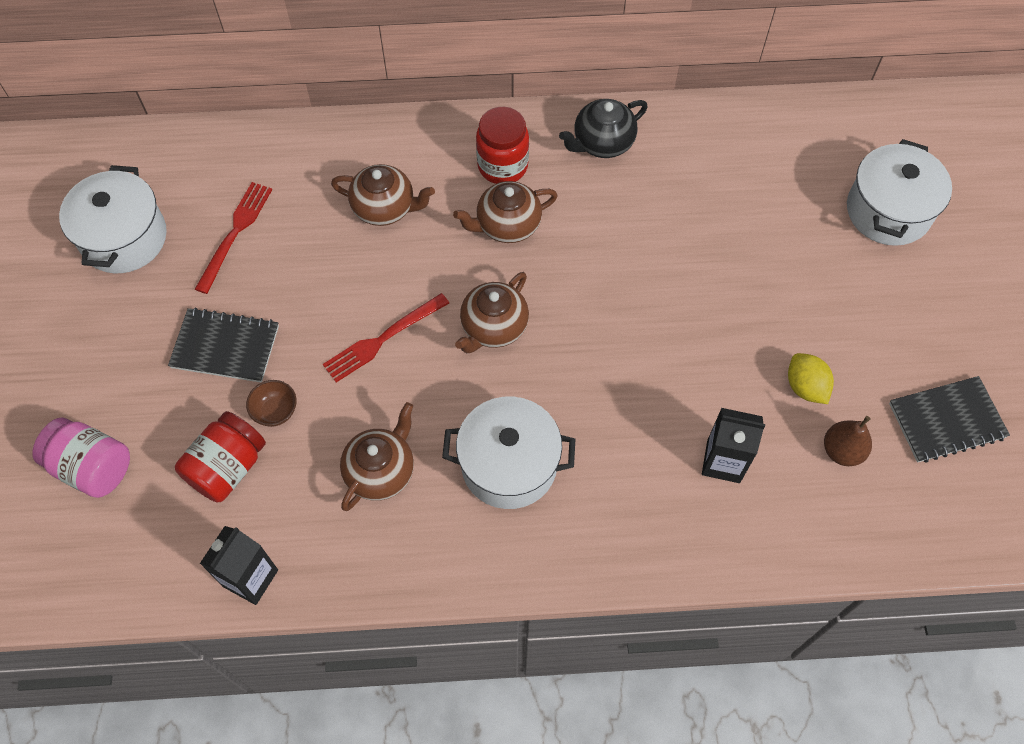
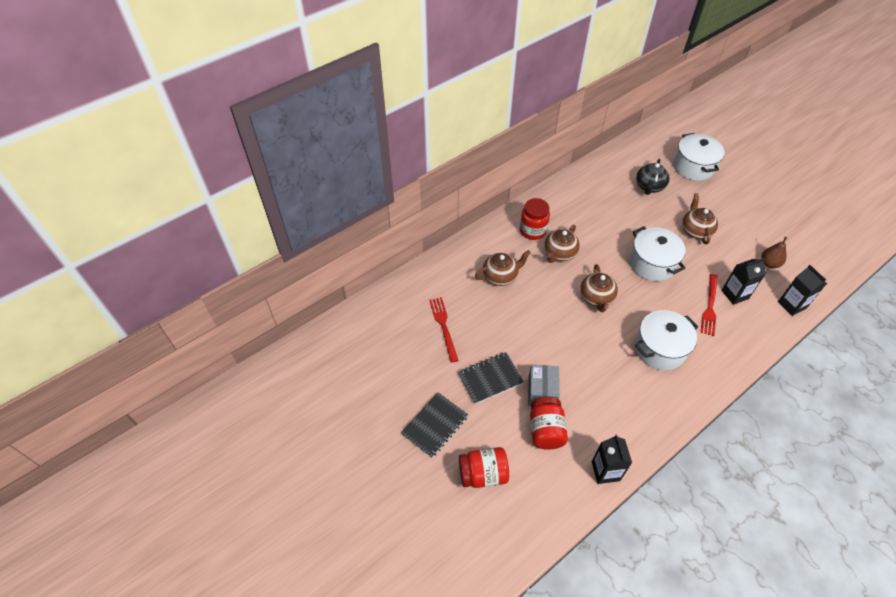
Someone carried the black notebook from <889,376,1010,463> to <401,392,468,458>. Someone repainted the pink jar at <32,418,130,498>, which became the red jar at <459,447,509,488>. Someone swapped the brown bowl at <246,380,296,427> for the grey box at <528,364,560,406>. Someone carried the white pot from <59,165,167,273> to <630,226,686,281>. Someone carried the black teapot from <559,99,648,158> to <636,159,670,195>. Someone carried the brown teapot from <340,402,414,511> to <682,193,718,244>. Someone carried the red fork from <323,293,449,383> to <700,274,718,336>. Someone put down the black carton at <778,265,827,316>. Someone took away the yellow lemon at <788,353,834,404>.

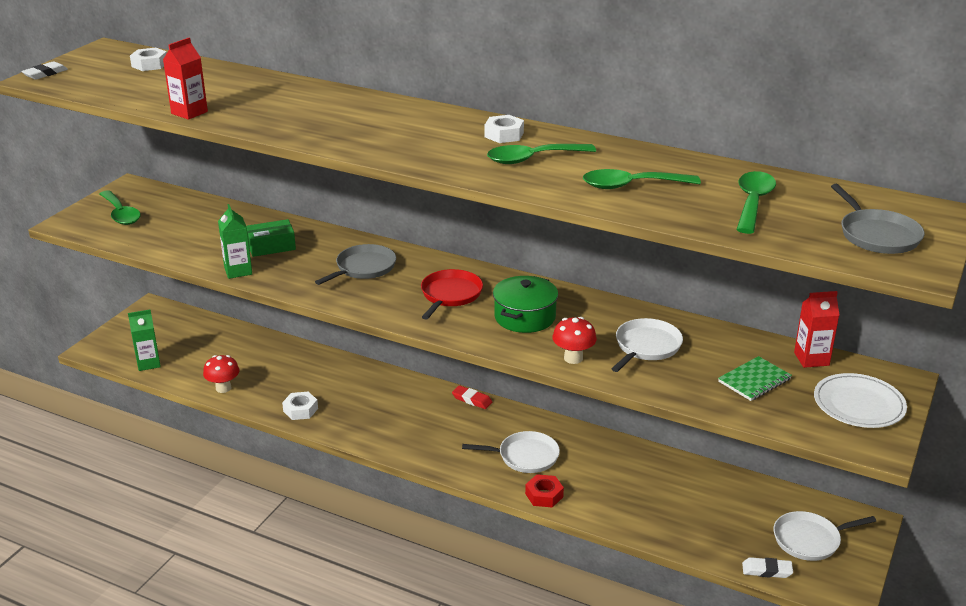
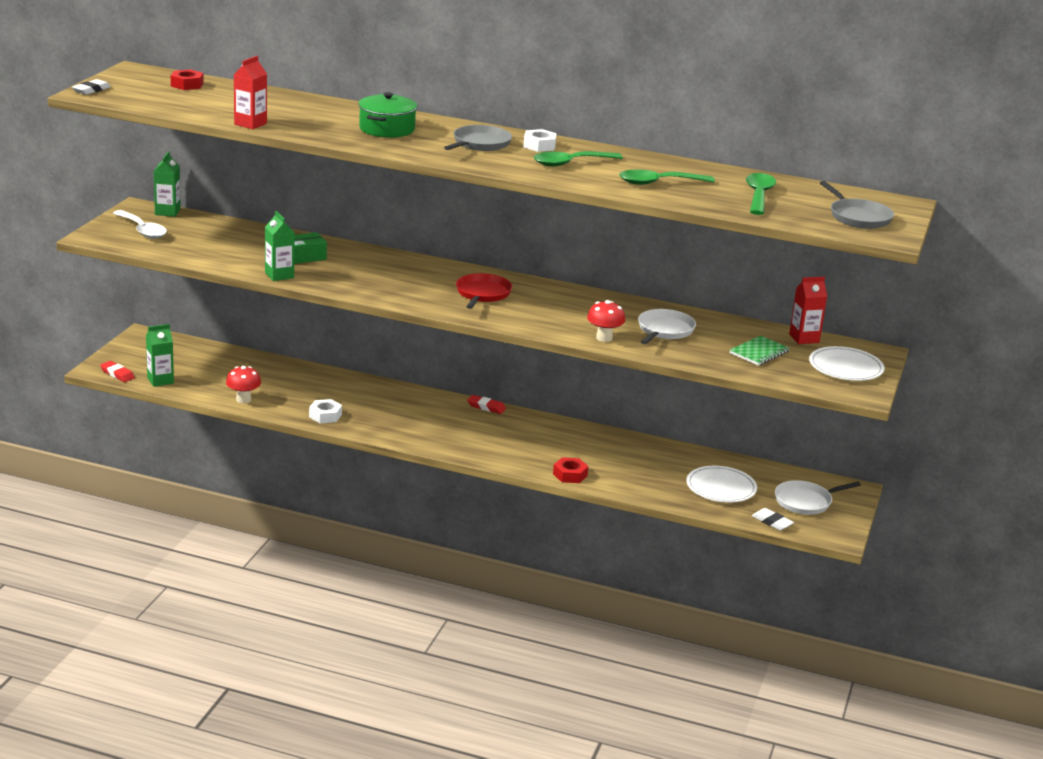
Someone put down the red eraser at <100,361,135,382>. Someone repainted the green spoon at <100,190,141,225>, which became the white spoon at <113,210,167,239>. Someone put down the green carton at <153,151,181,217>. Someone repainted the white nut at <130,47,167,71>, which became the red nut at <171,69,204,90>. Someone carried the green pot from <493,276,558,333> to <359,92,417,138>. Someone carried the grey pan from <315,244,396,285> to <444,125,512,151>. Someone put down the white plate at <686,466,757,503>. Someone rotated the white eraser at <742,557,793,578> by 45 degrees clockwise. Someone took away the white pan at <462,431,560,473>.

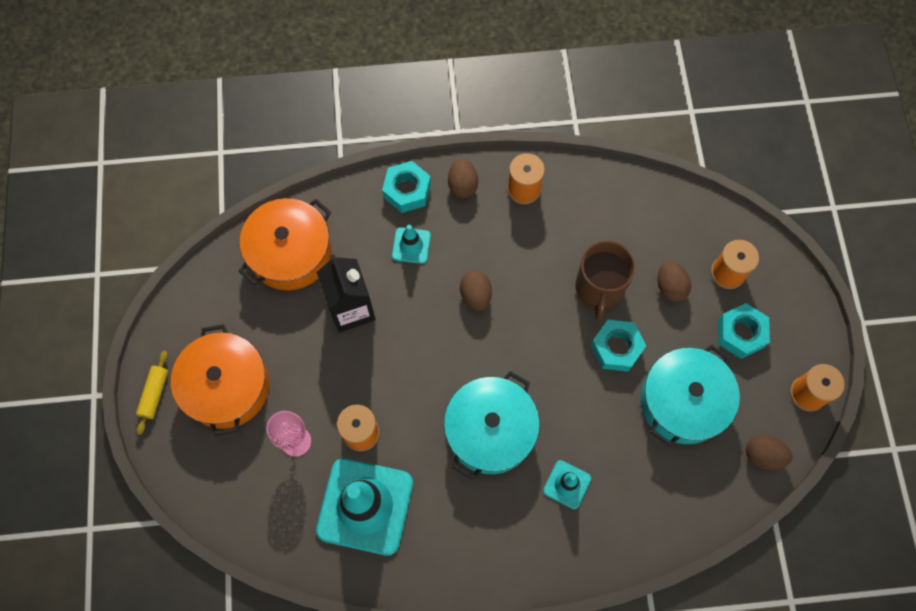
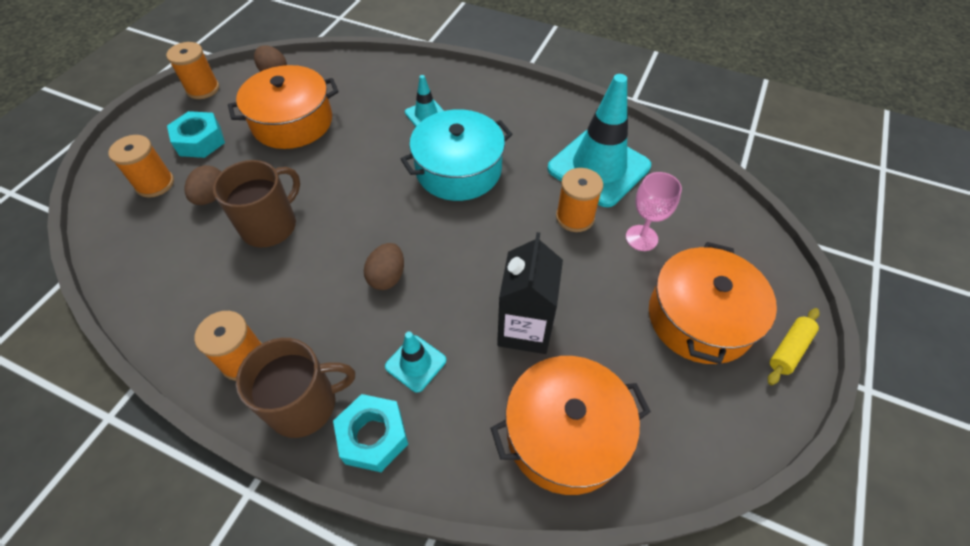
Someone repainted the turquoise pot at <641,344,740,447>, which became the orange pot at <228,65,339,149>. Someone swapped the brown egg at <448,158,478,198> for the brown mug at <236,338,355,438>. Someone took away the turquoise nut at <590,320,646,372>.

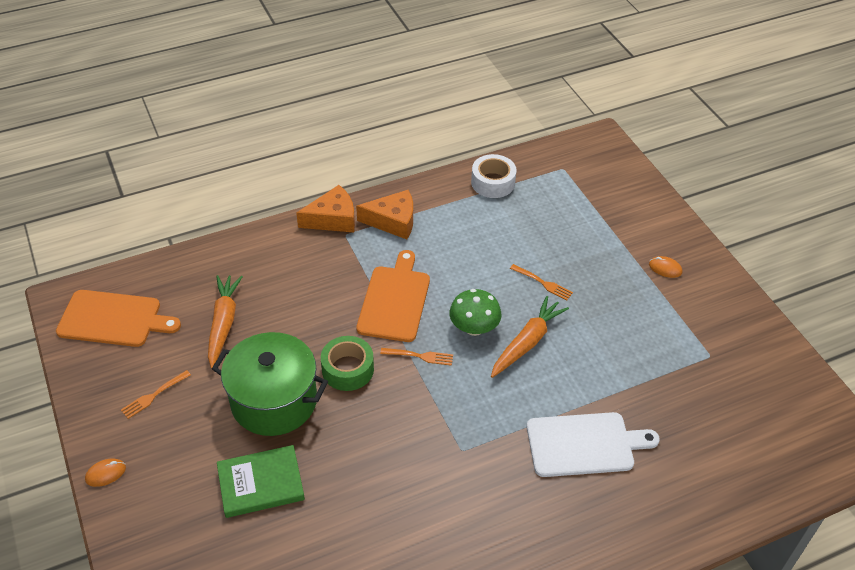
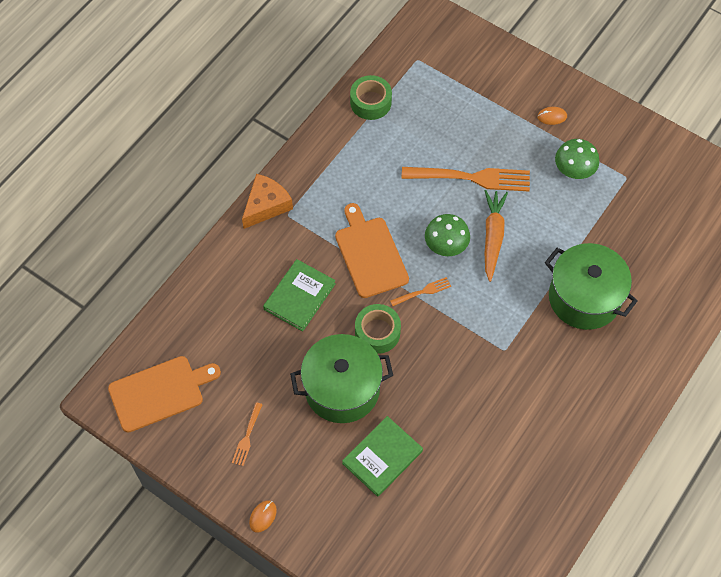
Someone put down the green book at <263,259,335,332>. Someone repainted the white tape at <471,154,516,198>, which became the green tape at <350,75,392,120>. Someone scaled the orange fork at <510,264,573,301> by 2.12. Someone swapped the white cutting board at <527,412,660,477> for the green pot at <545,243,638,330>. Someone put down the green mushroom at <555,139,599,179>. Someone took away the orange carrot at <208,275,243,369>. Someone took away the orange cheese at <356,190,413,239>.

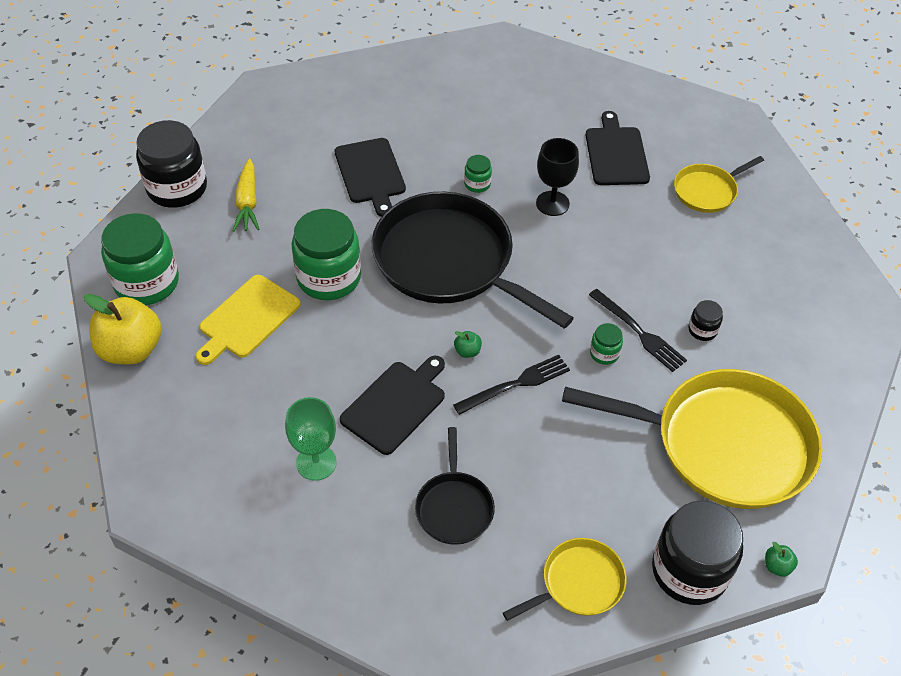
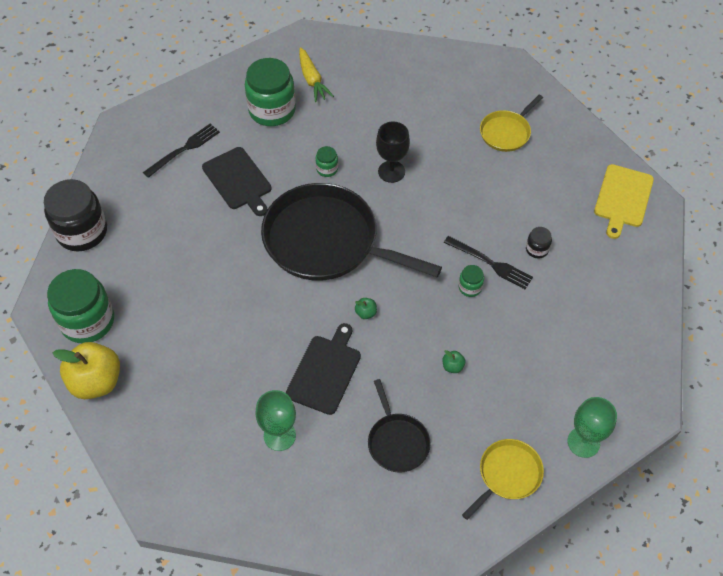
Someone carried the black fork from <453,355,570,415> to <143,124,220,178>. Someone carried the green jar from <292,209,361,300> to <245,58,296,126>. Someone carried the yellow carrot from <232,158,259,232> to <299,47,334,102>. Someone carried the green apple from <765,542,798,577> to <442,350,465,373>. Someone swapped the black jar at <652,500,743,605> for the green goblet at <568,397,617,458>. Someone carried the yellow cutting board from <196,275,300,365> to <594,164,654,239>. Someone took away the yellow pan at <562,369,822,509>. Someone took away the black cutting board at <586,111,650,185>.

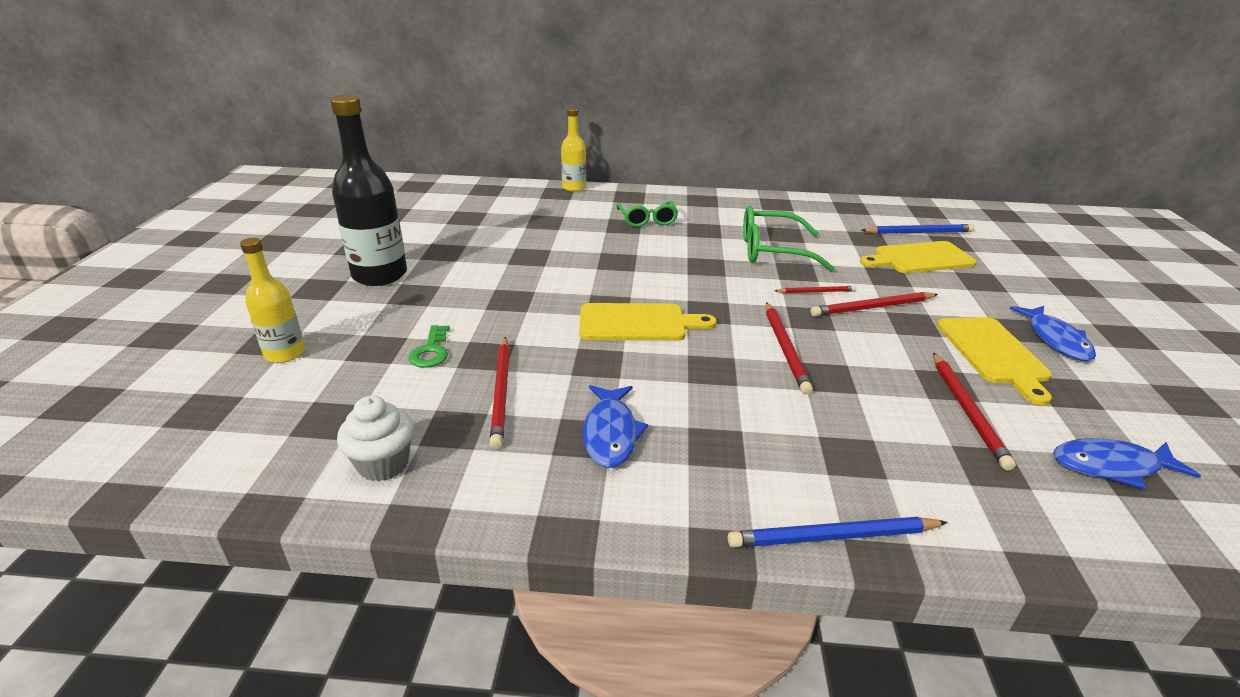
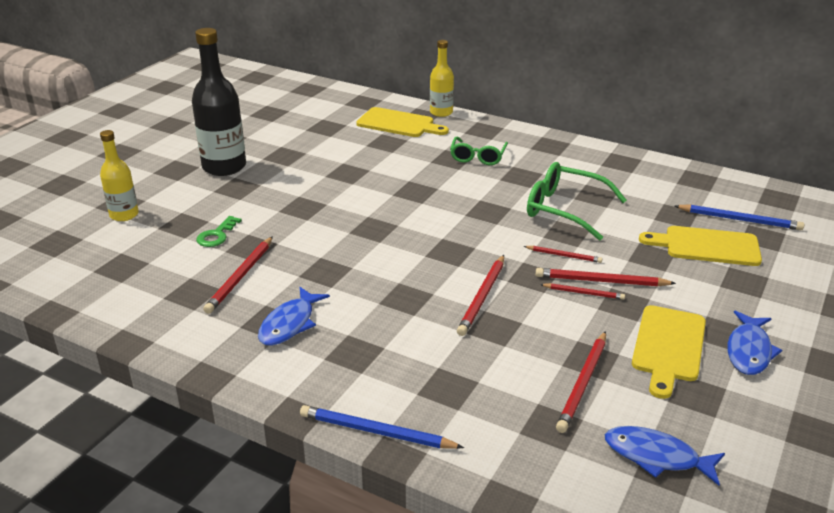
Someone carried the yellow cutting board from <579,303,717,341> to <356,107,449,137>. Someone put down the red pencil at <540,283,625,300>. Someone took away the white cupcake at <337,396,414,482>.

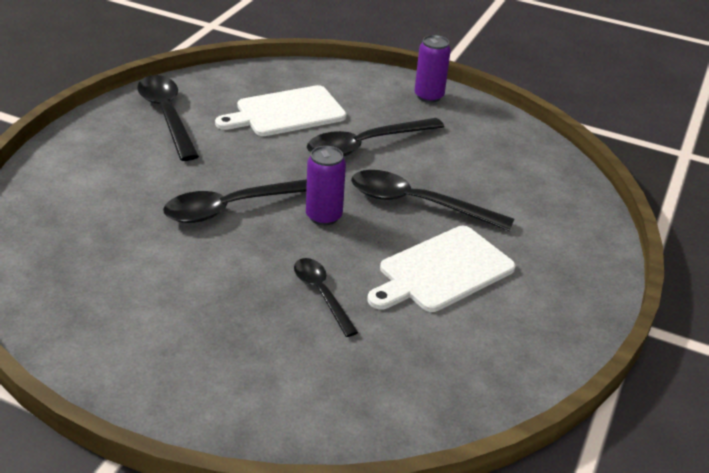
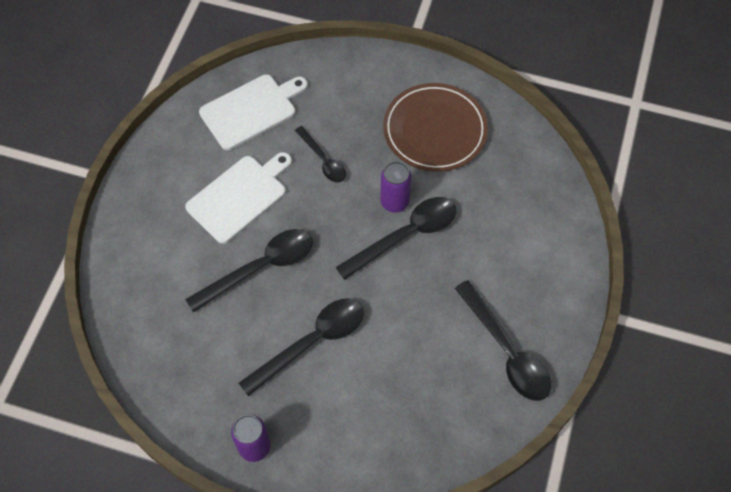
Someone rotated the black spoon at <351,170,514,231> by 45 degrees counterclockwise. Someone carried the white cutting board from <215,85,347,136> to <199,74,308,150>. Someone carried the purple can from <306,146,346,226> to <380,161,411,213>. Someone put down the brown plate at <383,83,488,172>.

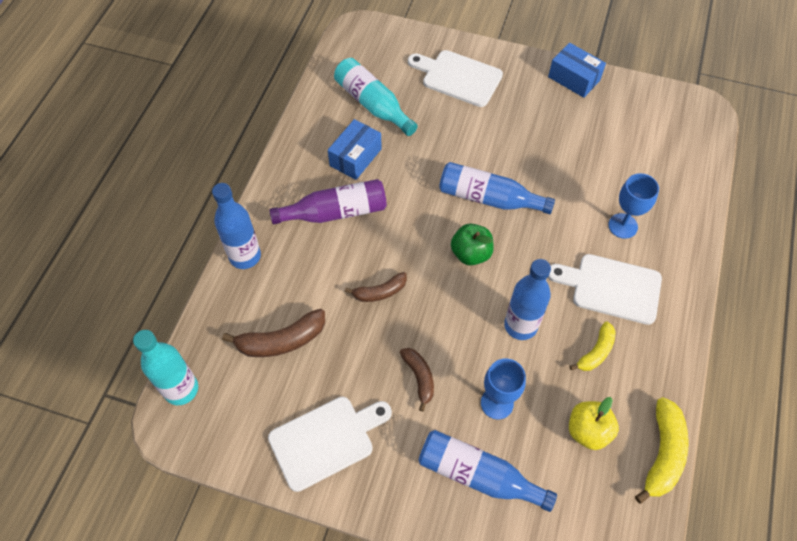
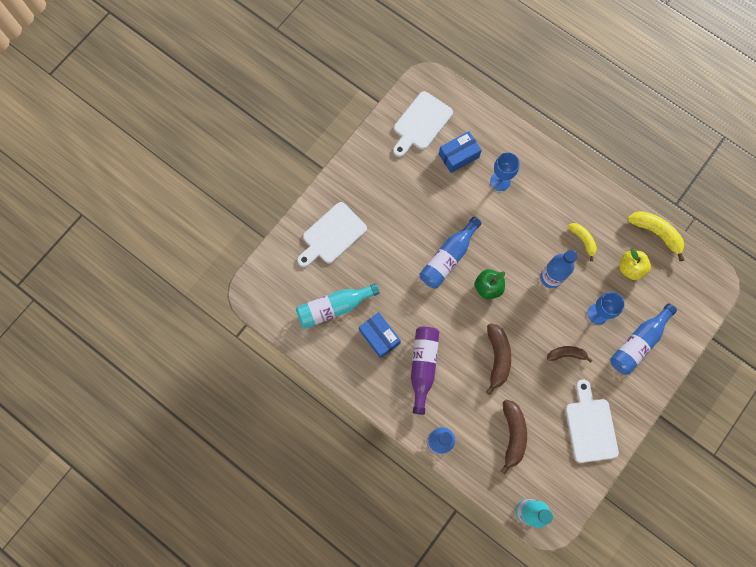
Someone carried the white cutting board from <548,254,662,325> to <393,91,453,157>. Someone carried the blue box from <548,43,606,98> to <439,131,482,173>. Someone scaled the brown banana at <345,272,407,302> by 1.57.

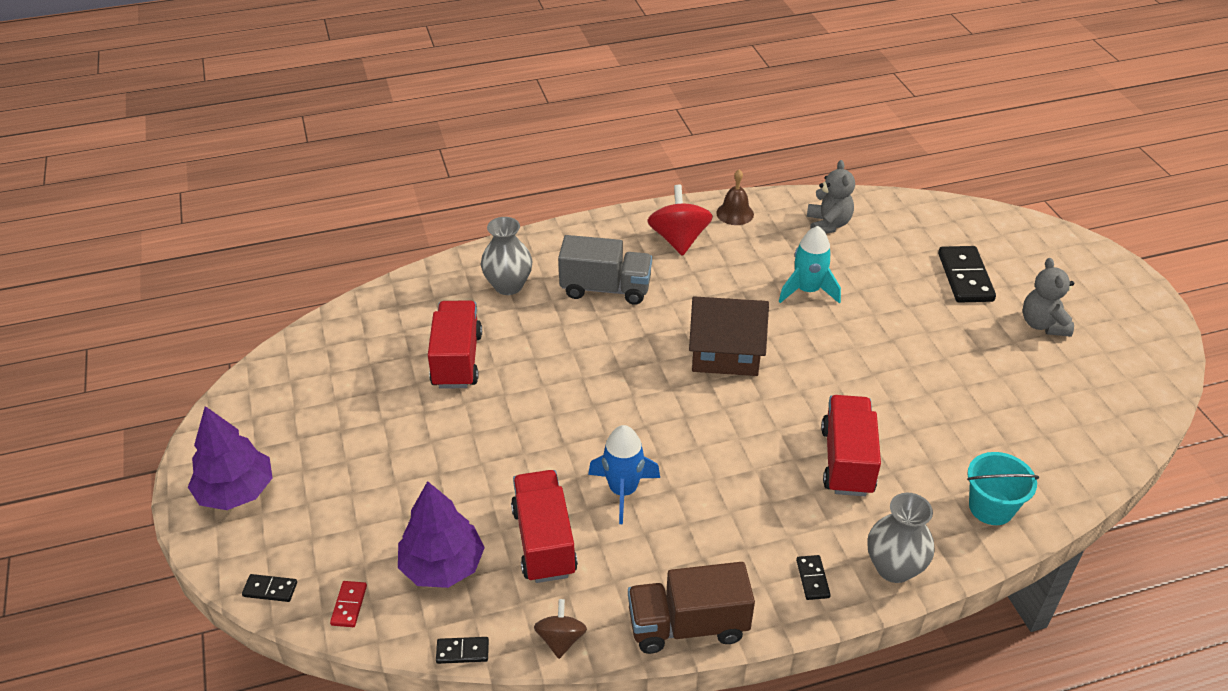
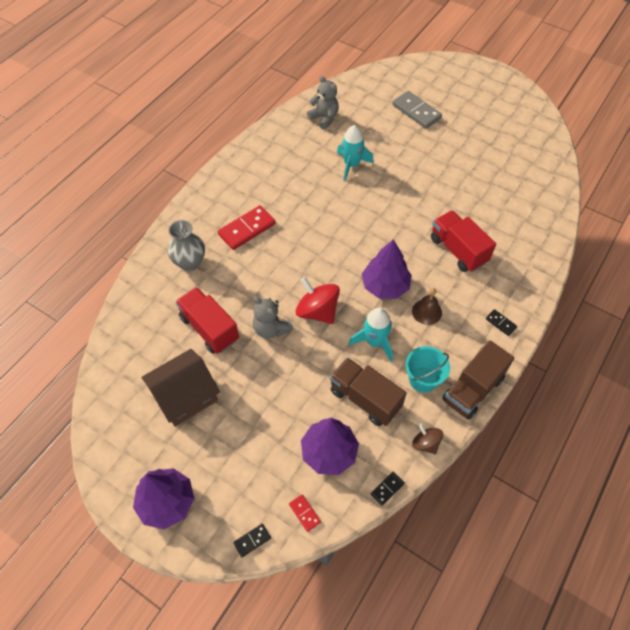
Someone carried the brown house from <689,296,769,376> to <142,349,220,427>. Someone swapped the grey truck at <558,235,652,305> for the red domino at <218,205,276,250>. Someone carried the grey teddy bear from <1023,258,1074,337> to <253,296,293,339>. Someone carried the red spinning top from <647,185,713,256> to <296,277,340,324>. Someone repainted the red truck at <511,470,578,583>, which became the brown truck at <330,357,407,426>. Someone repainted the blue rocket at <588,425,660,524>, which became the turquoise rocket at <349,308,393,361>. Someone put down the purple tree at <362,239,412,299>. Someone repainted the black domino at <938,246,996,303>, which became the grey domino at <392,91,442,129>. Someone carried the turquoise bucket from <967,452,1039,525> to <405,346,450,393>. Someone carried the brown bell from <716,169,754,225> to <412,288,442,325>. Someone took away the grey vase at <867,493,935,583>.

